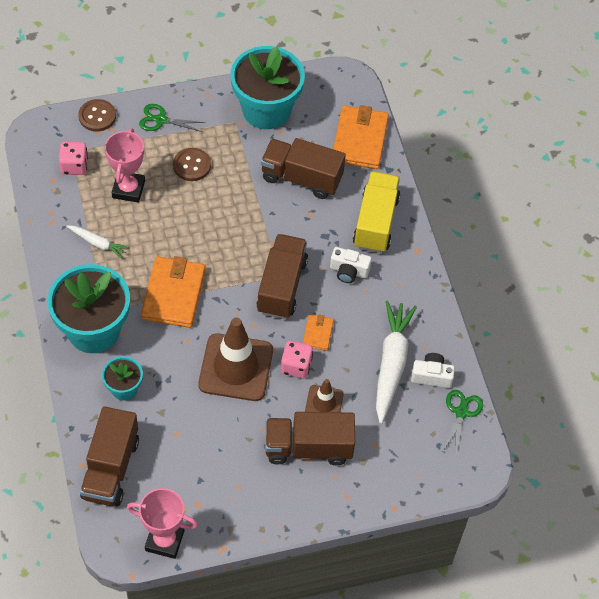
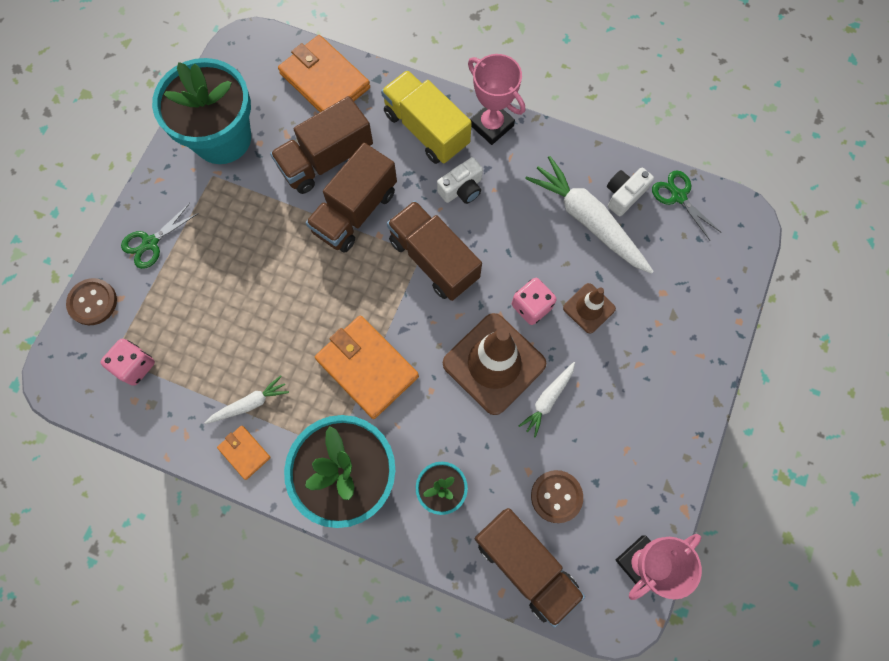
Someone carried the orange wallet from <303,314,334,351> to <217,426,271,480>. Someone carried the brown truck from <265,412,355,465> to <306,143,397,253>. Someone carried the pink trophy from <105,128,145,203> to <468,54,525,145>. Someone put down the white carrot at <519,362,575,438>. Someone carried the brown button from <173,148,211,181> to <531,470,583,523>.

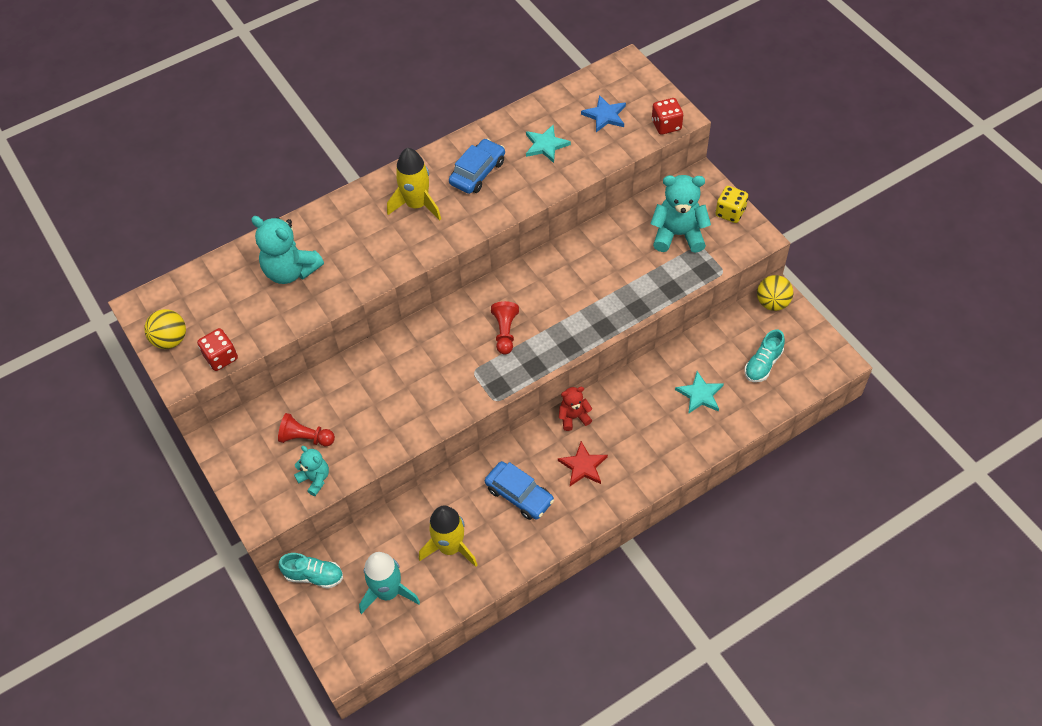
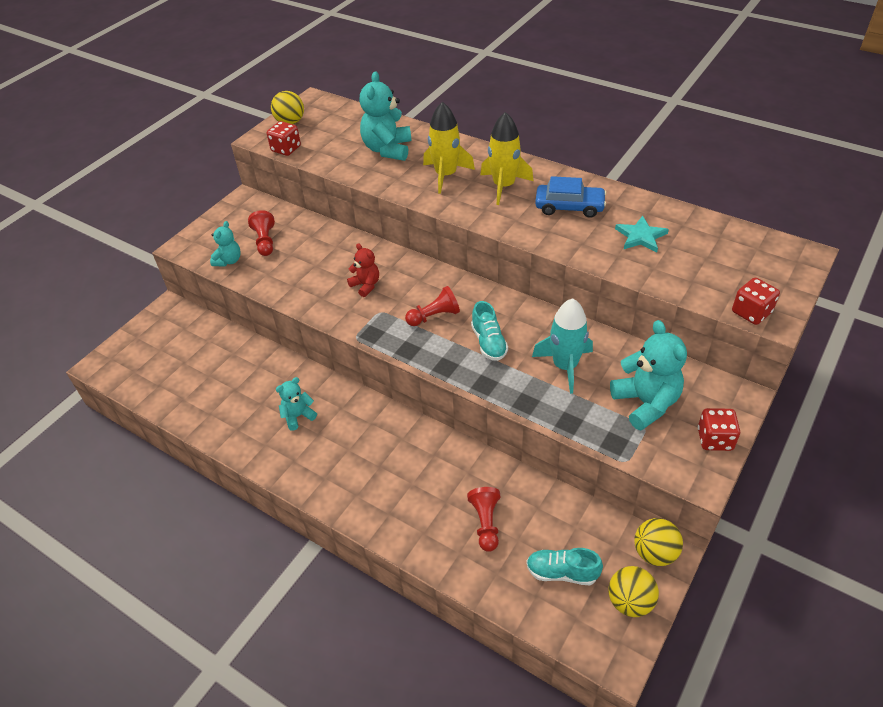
Someone swapped the blue car at <485,461,554,520> for the turquoise teddy bear at <276,377,317,431>. Someone carried the red teddy bear from <559,387,592,431> to <347,243,379,297>. Someone carried the yellow rocket from <419,506,477,567> to <423,102,475,194>. Someone swapped the turquoise star at <675,371,724,414> for the red pawn at <467,487,500,552>. Someone carried the turquoise shoe from <279,553,343,589> to <471,301,508,361>. Someone carried the turquoise rocket from <359,552,420,614> to <532,298,593,394>. Someone put down the yellow ball at <608,566,659,617>. Someone repainted the yellow dice at <715,186,748,223>, which became the red dice at <698,408,740,451>. Someone took away the red star at <558,441,608,486>. Someone took away the blue star at <581,95,626,132>.

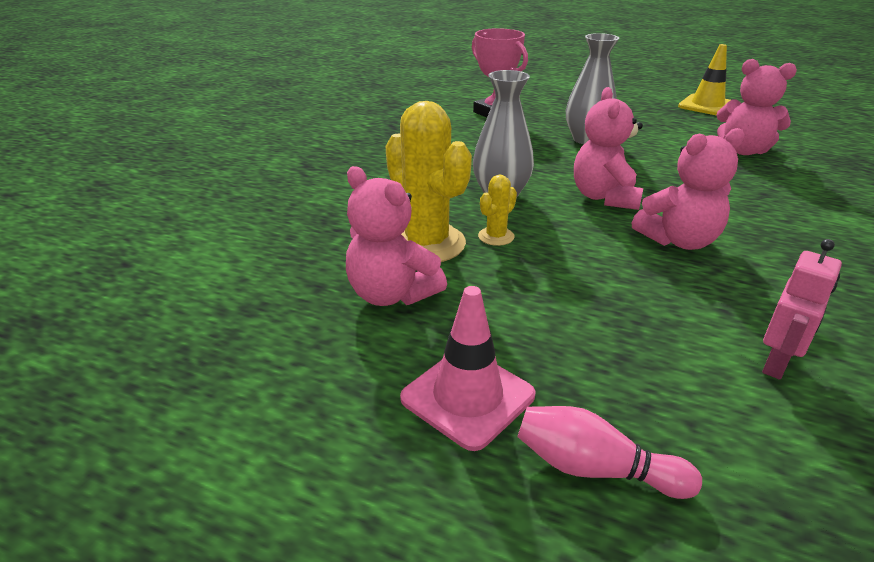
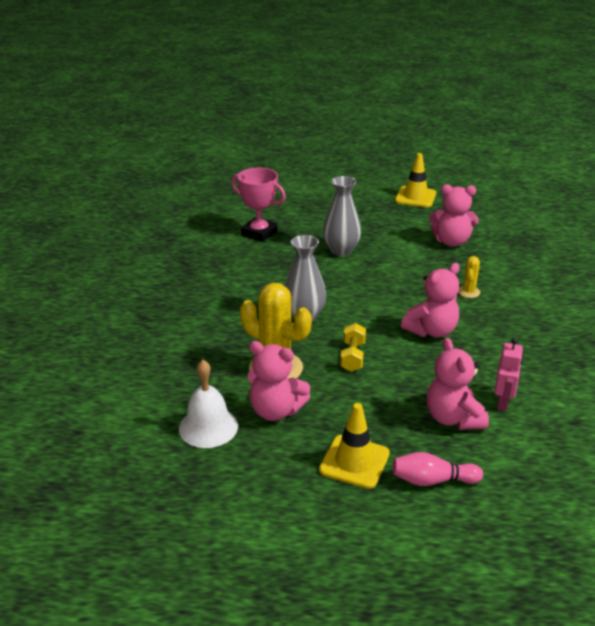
Someone put down the white bell at <179,360,238,448>. Someone repainted the pink traffic cone at <400,286,535,451>, which became the yellow traffic cone at <319,403,390,489>. Someone put down the yellow dumbbell at <340,323,366,372>. Someone carried the pink teddy bear from <574,87,643,210> to <427,338,489,430>. Someone carried the yellow cactus from <478,175,517,246> to <458,256,480,298>.

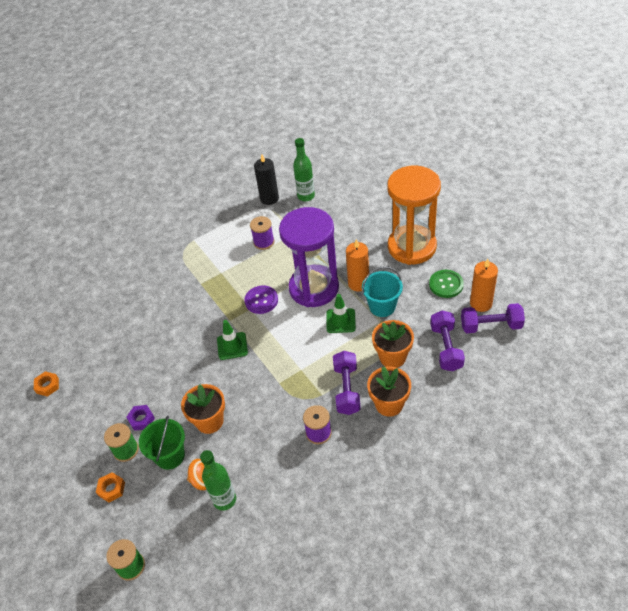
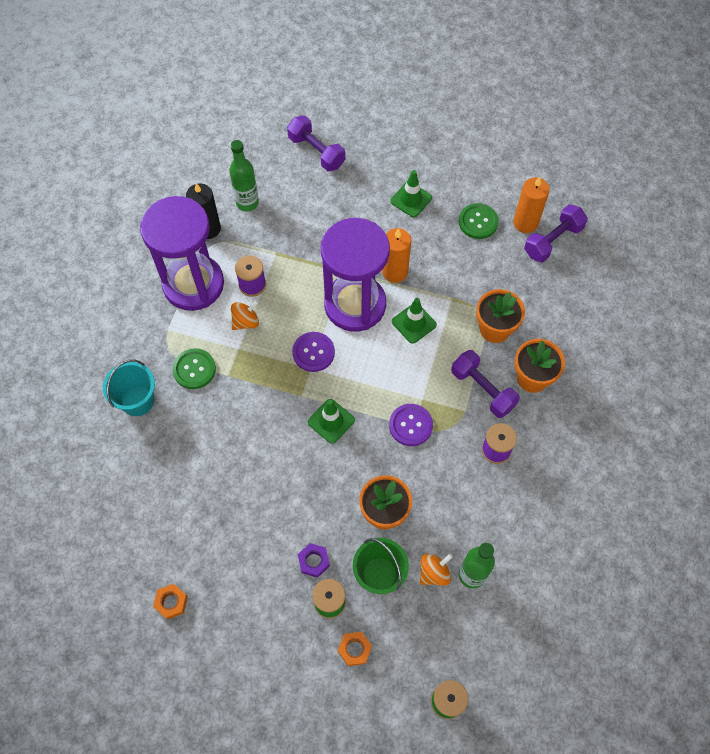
Someone carried the turquoise bucket from <362,266,403,317> to <103,359,155,416>. Someone put down the purple hourglass at <140,196,224,311>. Someone put down the green button at <172,348,216,389>. Someone put down the orange spinning top at <231,300,259,330>. Someone carried the purple dumbbell from <431,311,465,371> to <287,116,345,171>. Someone put down the purple button at <389,404,433,446>. Someone swapped the orange hourglass at <387,166,441,265> for the green traffic cone at <390,170,432,217>.

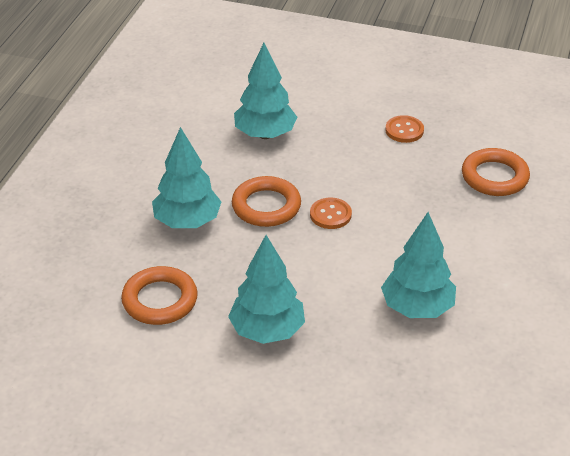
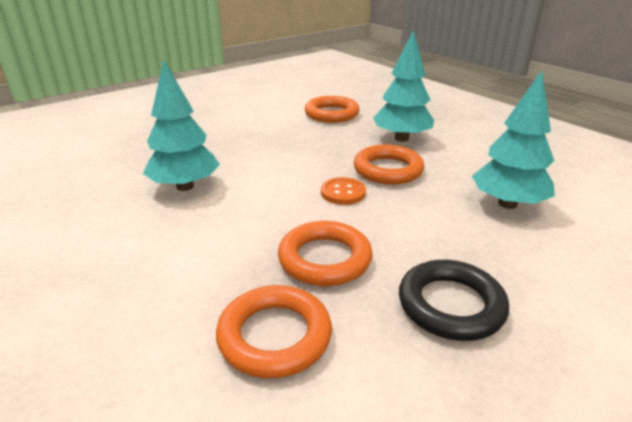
Someone put down the orange ring at <278,221,373,286>. Someone swapped the orange button at <385,115,424,143> for the black ring at <399,260,509,341>. Someone took away the turquoise tree at <228,235,305,344>.

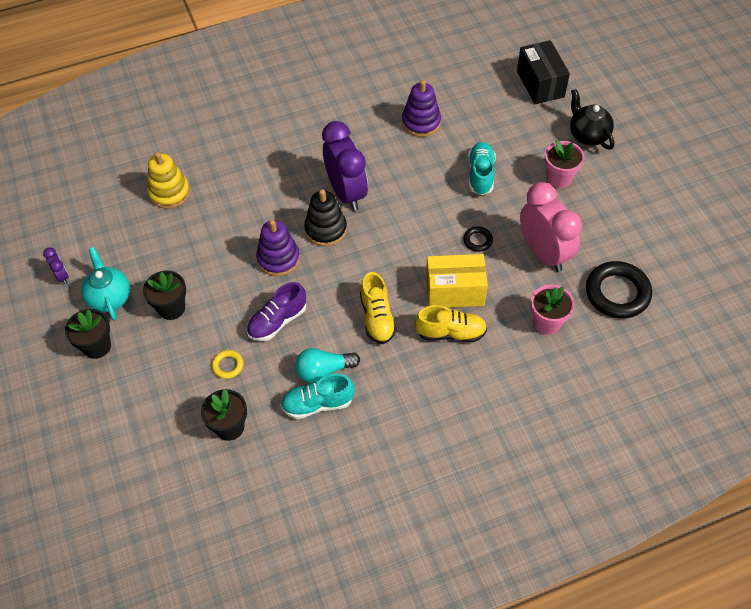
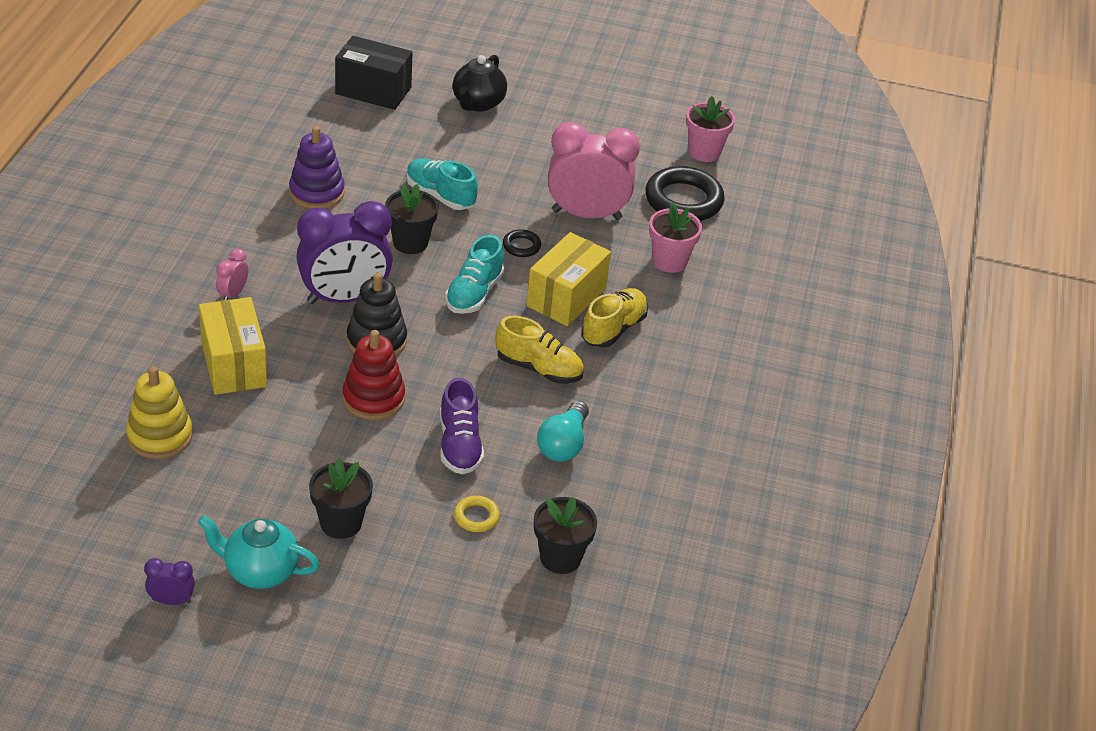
Someone put down the yellow box at <199,297,267,395>. Someone put down the pink clock at <216,248,248,300>. Someone rotated the purple clock at <322,121,368,211> by 150 degrees clockwise. Someone repainted the purple stacking toy at <256,220,300,276>, which became the red stacking toy at <342,330,405,420>. Someone carried the black flower pot from <65,309,111,359> to <385,184,439,254>. Someone carried the turquoise shoe from <280,374,355,419> to <445,235,504,314>. Someone rotated the black teapot at <570,89,614,150> by 75 degrees counterclockwise. Someone carried the pink flower pot from <545,140,584,188> to <686,96,735,162>.

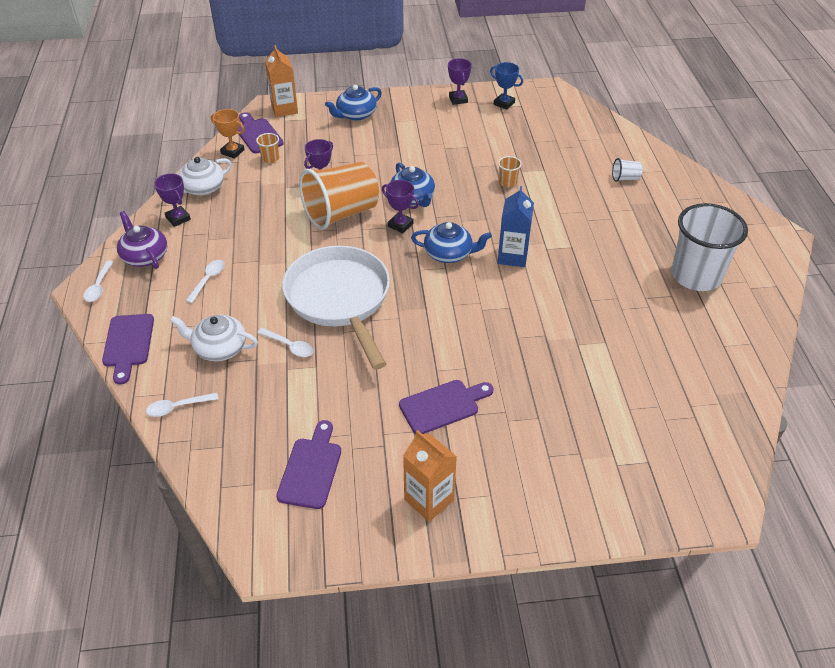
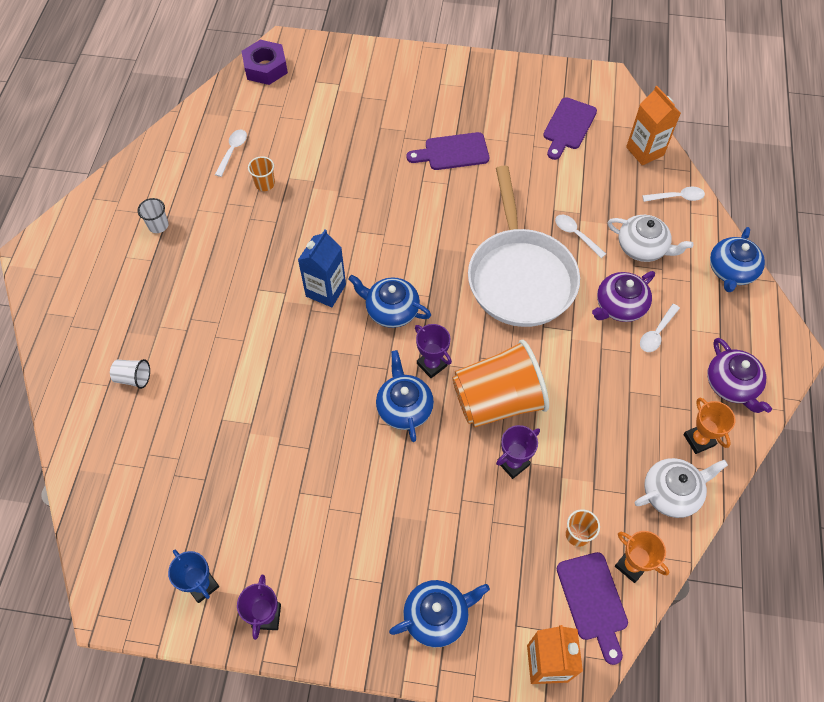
Someone scaled the white cup at <671,203,748,291> by 0.40. Someone carried the white spoon from <83,260,113,302> to <215,130,247,177>. Someone put down the purple nut at <241,40,288,85>. Someone carried the orange cup from <498,156,522,187> to <248,156,275,191>. Someone put down the purple teapot at <592,271,655,322>. Someone carried the orange carton from <403,430,457,522> to <626,86,681,165>. Someone repainted the purple trophy at <154,173,191,227>, which became the orange trophy at <683,398,735,454>. Someone swapped the purple cutting board at <102,314,154,384> for the blue teapot at <710,227,765,292>.

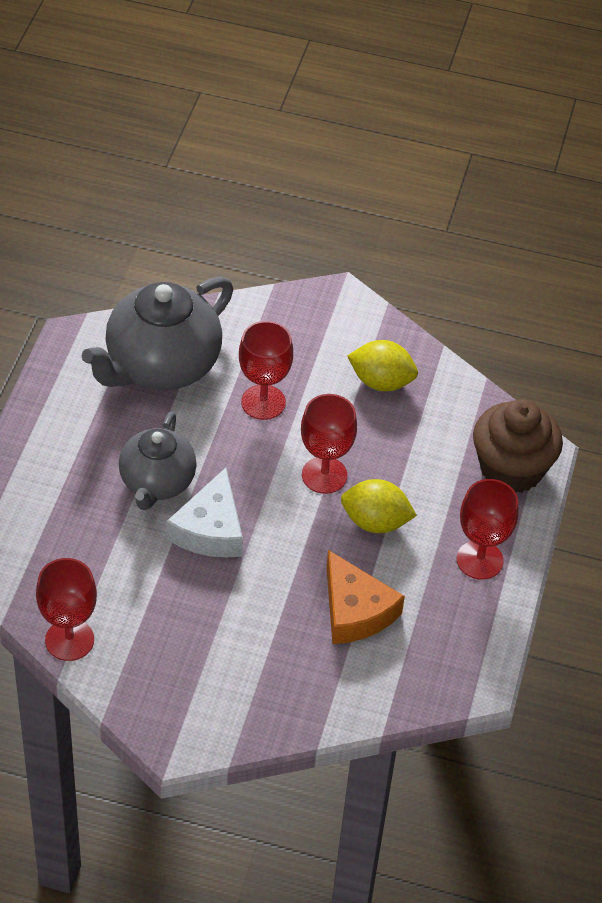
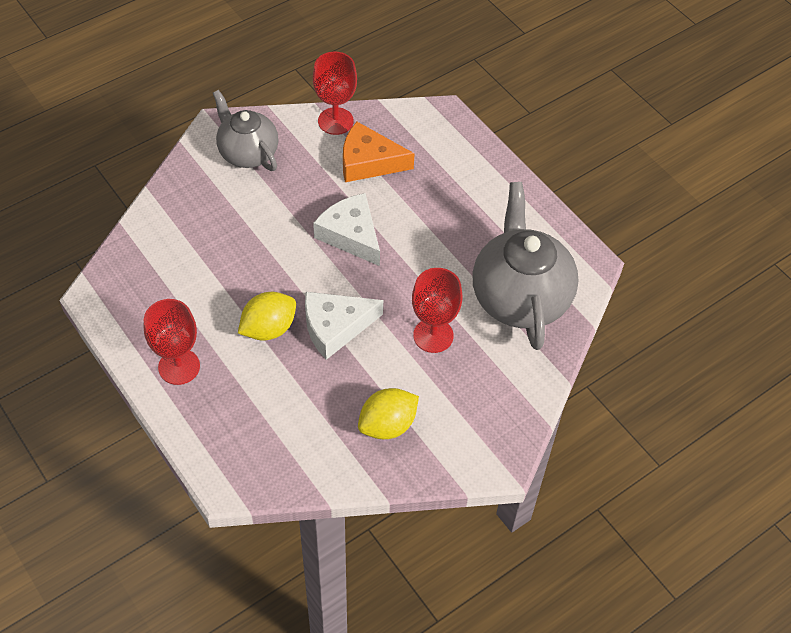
Someone carried the grey teapot from <119,411,197,510> to <213,90,278,171>. Someone swapped the red goblet at <301,394,357,494> for the white cheese at <305,292,383,360>. Someone carried the orange cheese from <326,550,405,644> to <343,122,415,182>. Someone took away the brown cupcake at <473,400,563,493>.

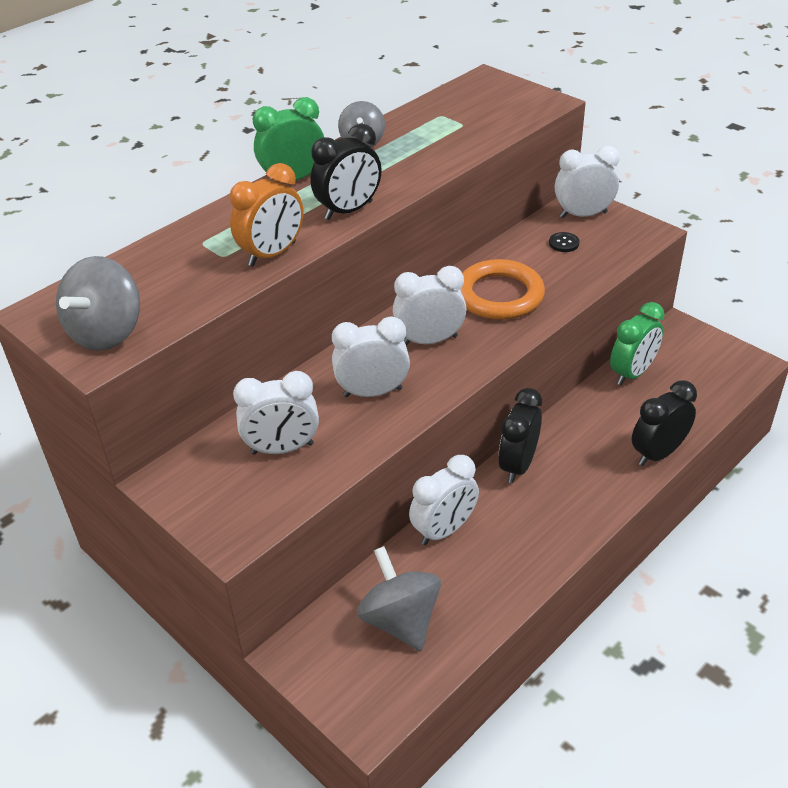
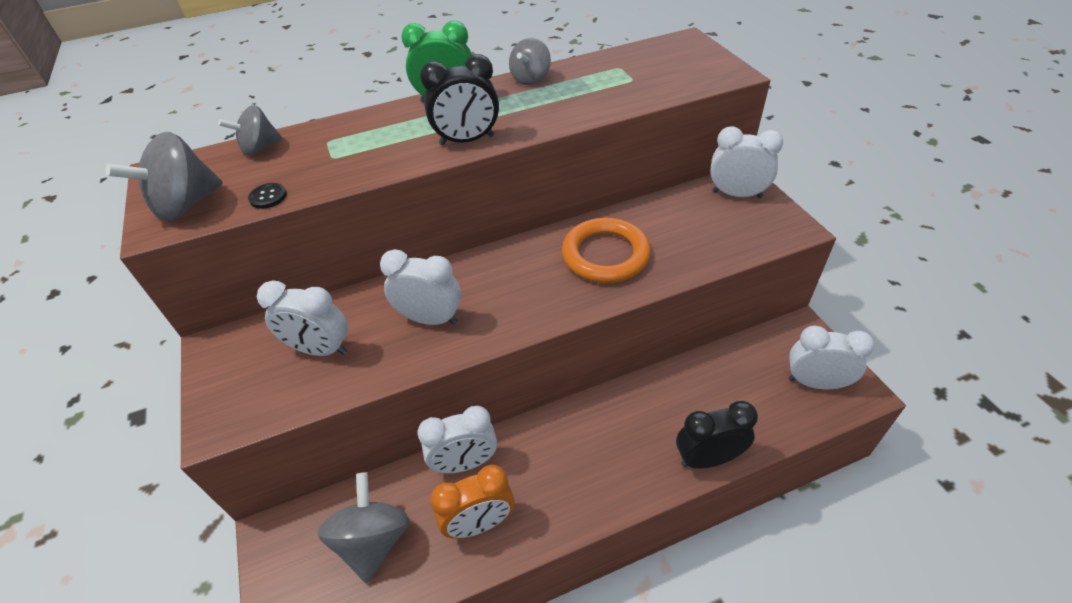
Someone put down the grey spinning top at <218,105,283,155>. Someone carried the black button from <549,232,580,252> to <248,183,287,209>. Someone carried the orange clock from <230,163,304,266> to <430,465,515,539>. Someone carried the white clock from <393,266,467,346> to <789,326,875,389>. Someone took away the black clock at <498,388,542,483>. Someone took away the green clock at <610,302,665,385>.

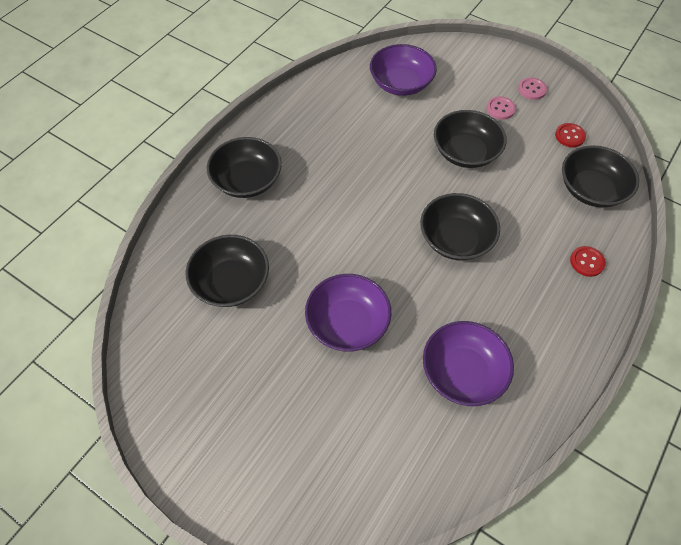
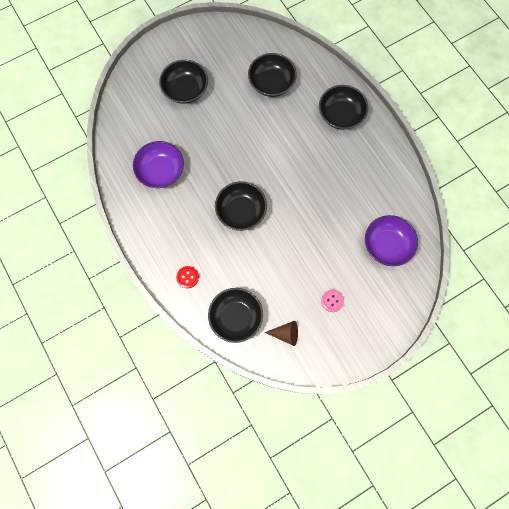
Someone carried the black bowl from <434,110,507,168> to <159,60,208,104>. Someone swapped the red button at <555,123,586,147> for the brown cone at <265,321,298,346>. Someone took away the purple bowl at <305,274,391,352>. Someone took away the pink button at <518,77,547,100>.

